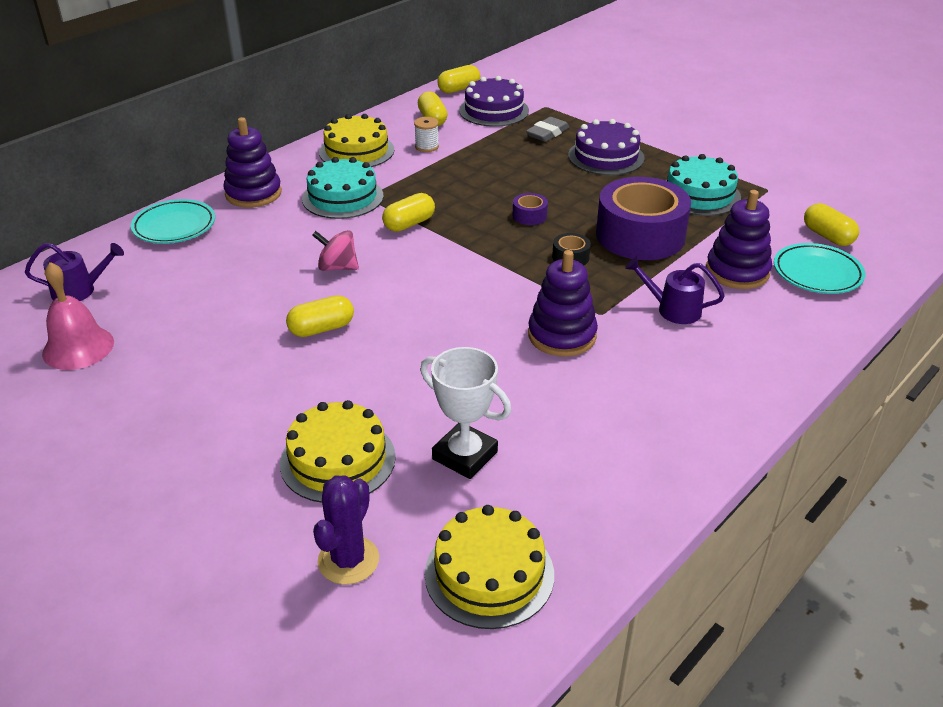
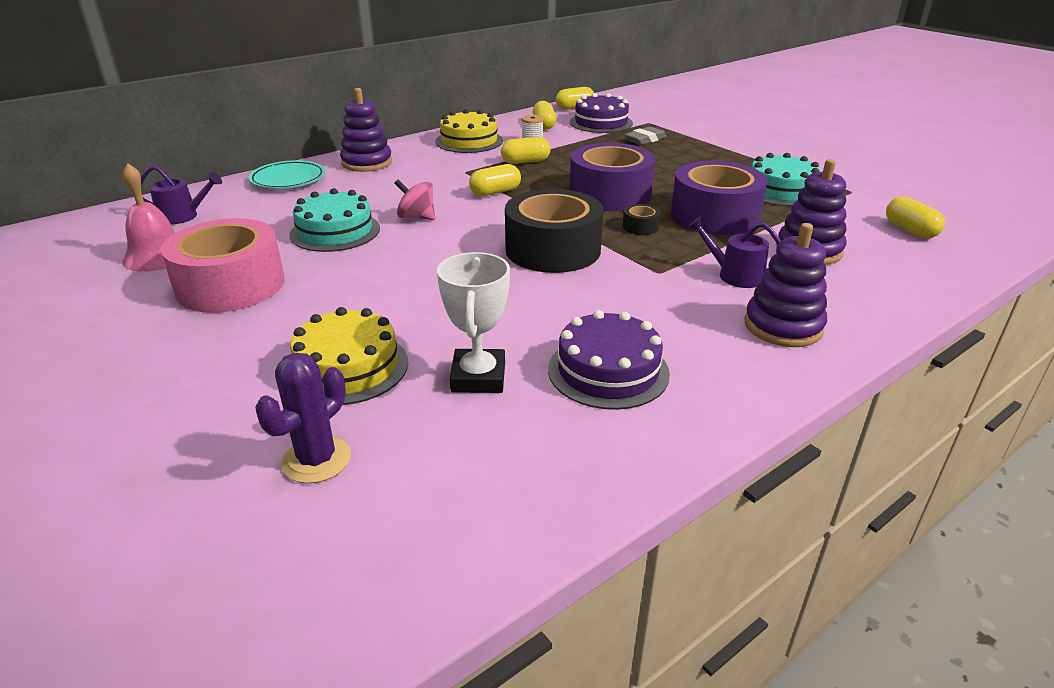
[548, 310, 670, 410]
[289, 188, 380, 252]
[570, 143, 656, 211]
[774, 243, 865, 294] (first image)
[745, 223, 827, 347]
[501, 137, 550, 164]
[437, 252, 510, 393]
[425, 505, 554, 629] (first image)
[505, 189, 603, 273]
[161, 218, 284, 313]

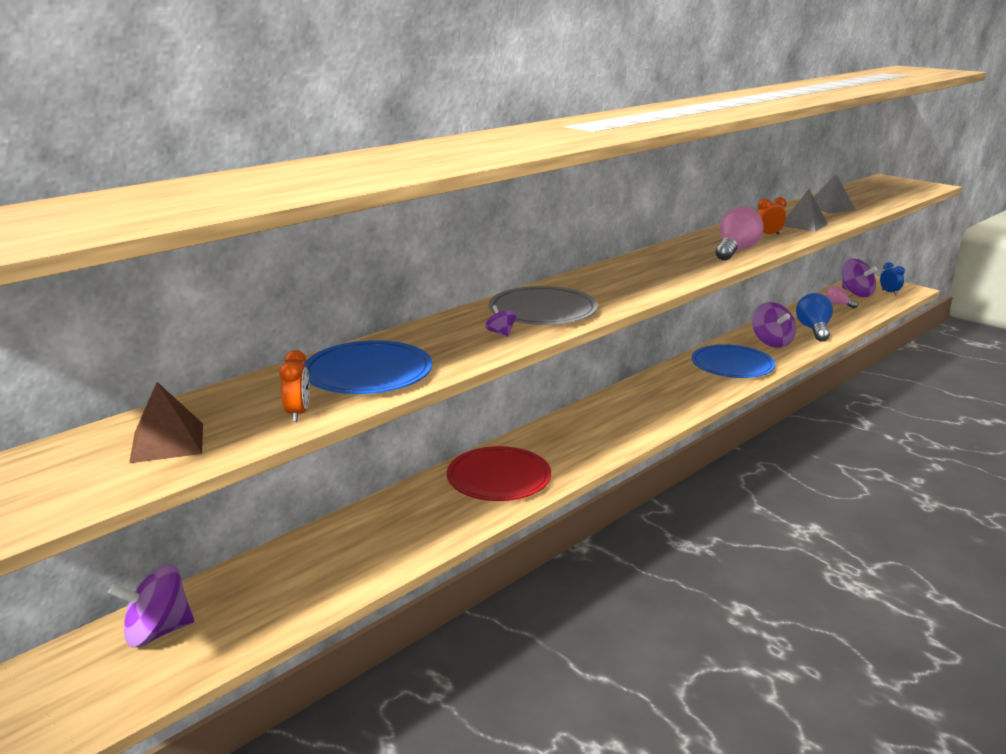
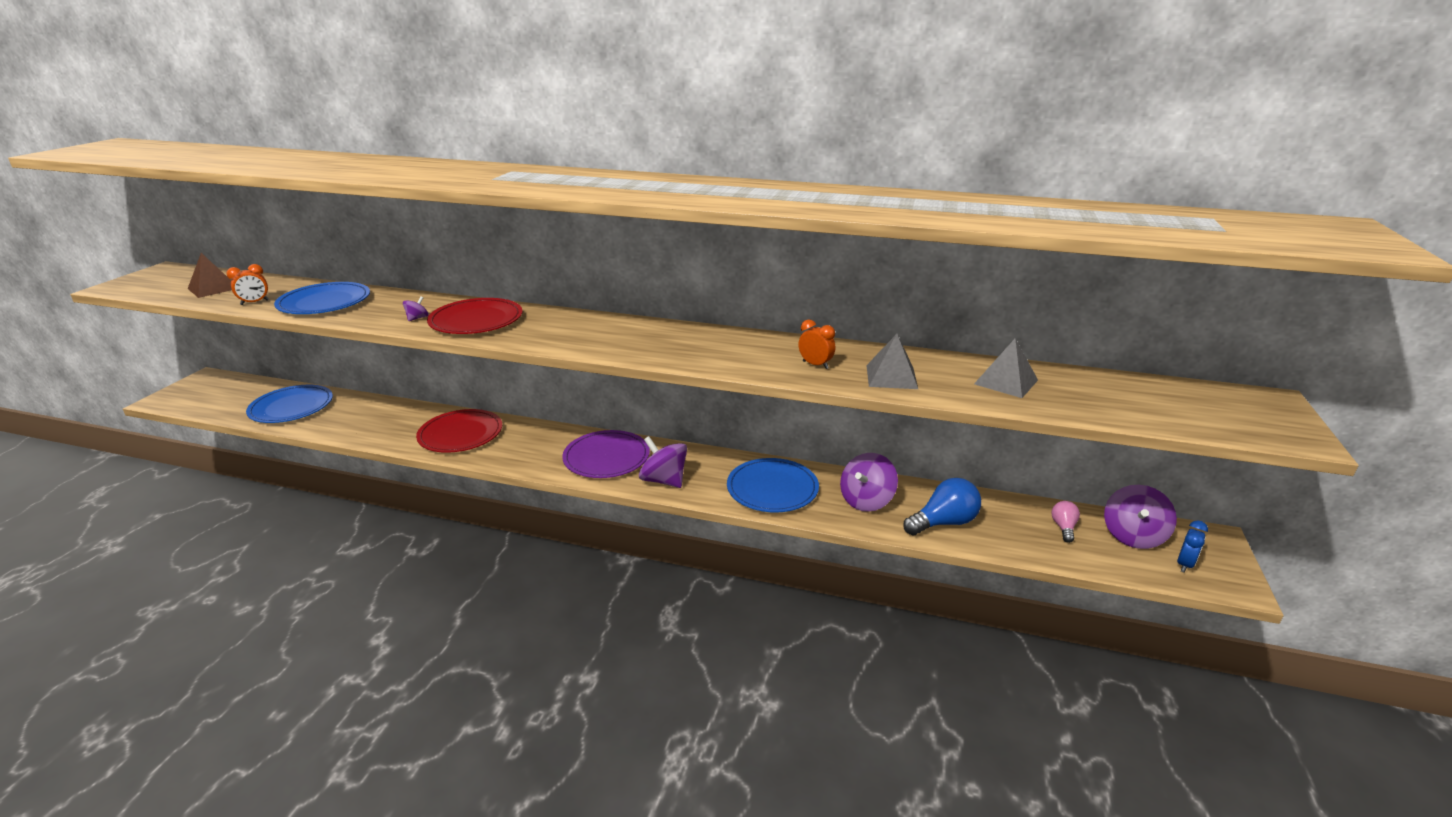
[715, 206, 763, 261] (first image)
[427, 298, 523, 334]
[639, 436, 687, 488]
[246, 385, 333, 423]
[562, 430, 650, 478]

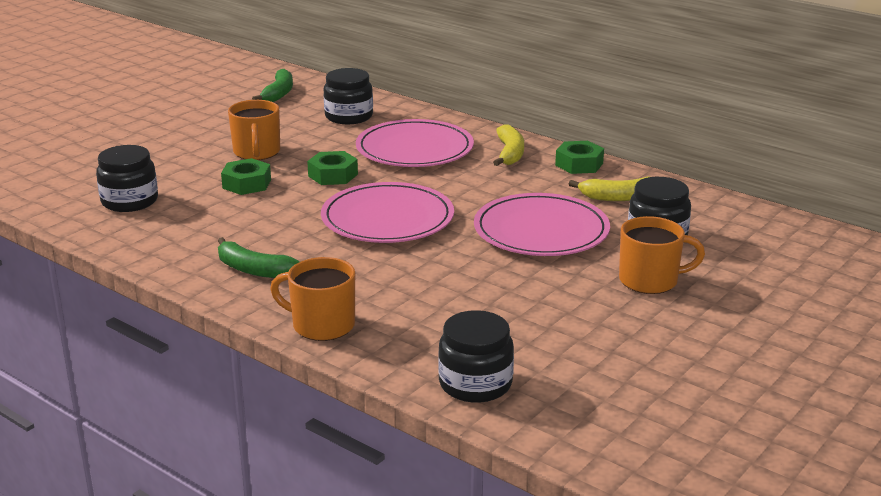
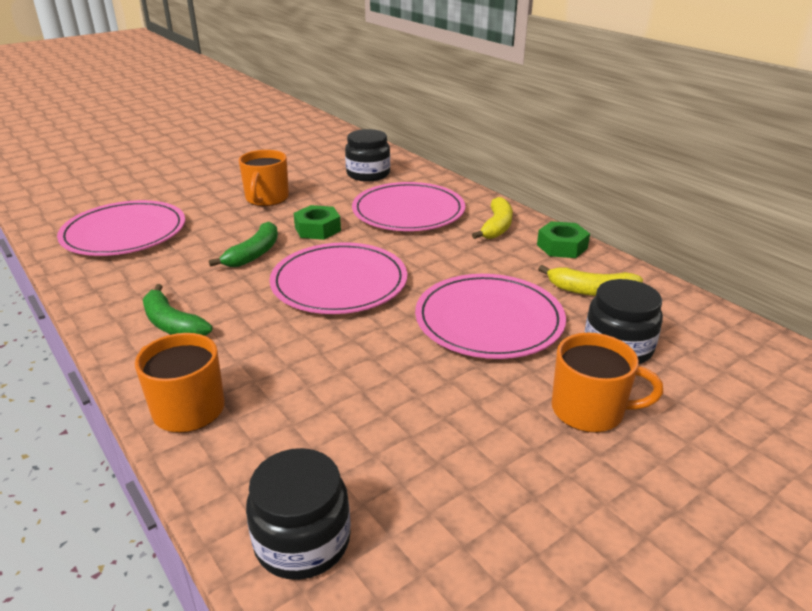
[209, 222, 278, 267]
[57, 200, 185, 256]
[221, 158, 271, 195] (first image)

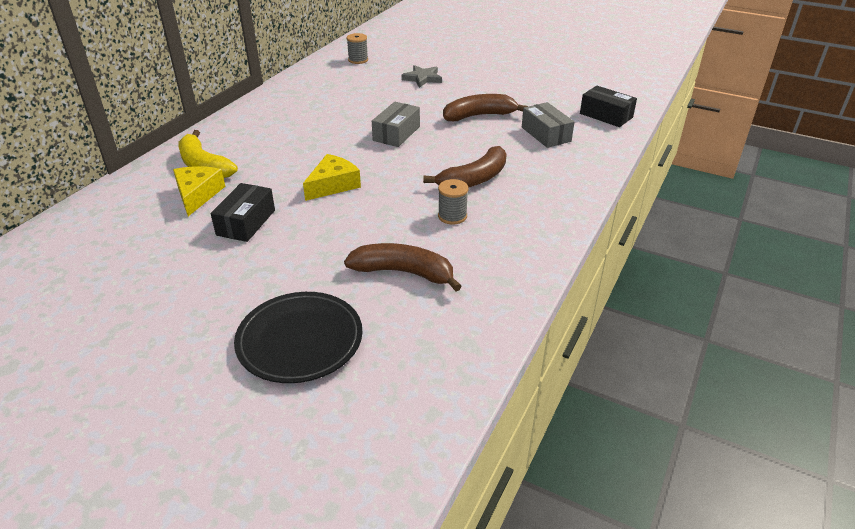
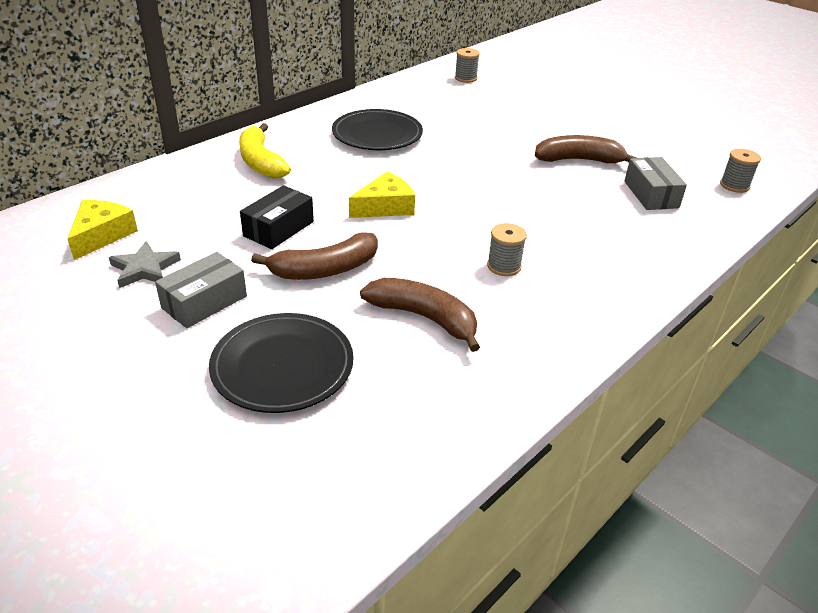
[109, 241, 181, 288]
[720, 149, 761, 193]
[155, 252, 247, 328]
[251, 232, 378, 280]
[68, 200, 138, 260]
[332, 109, 423, 150]

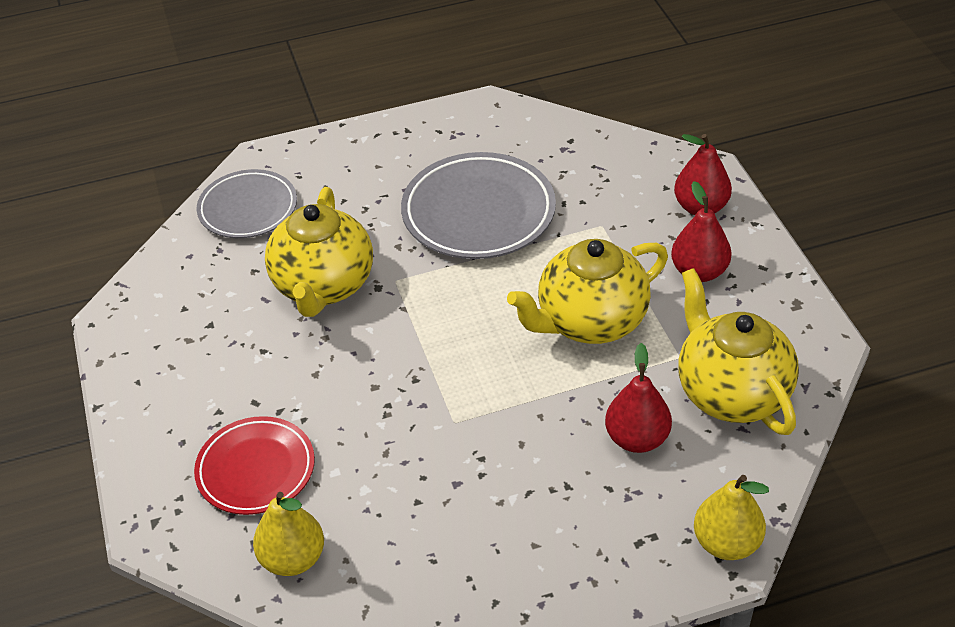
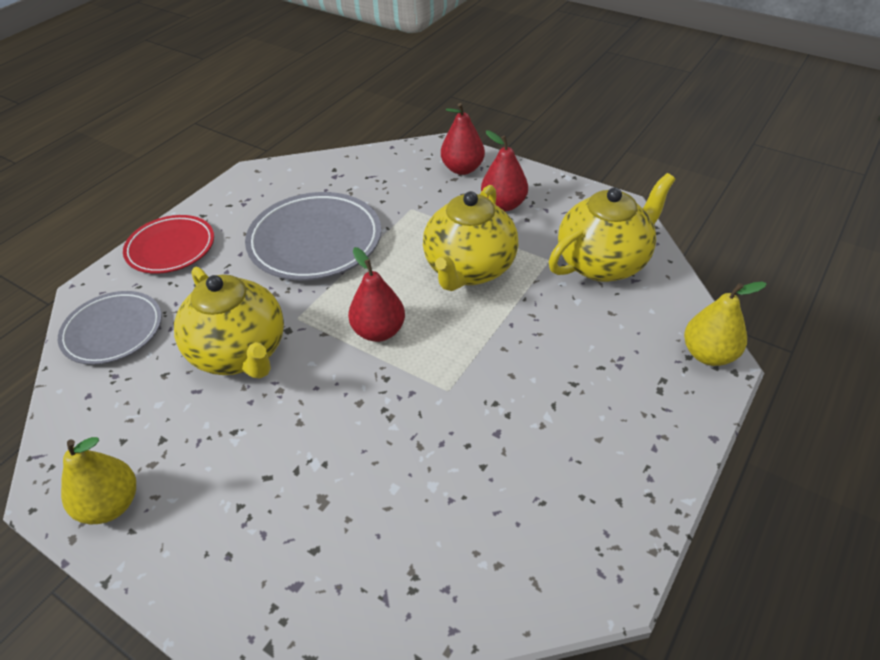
[549, 173, 675, 282]
[348, 247, 405, 342]
[123, 215, 214, 274]
[61, 437, 136, 524]

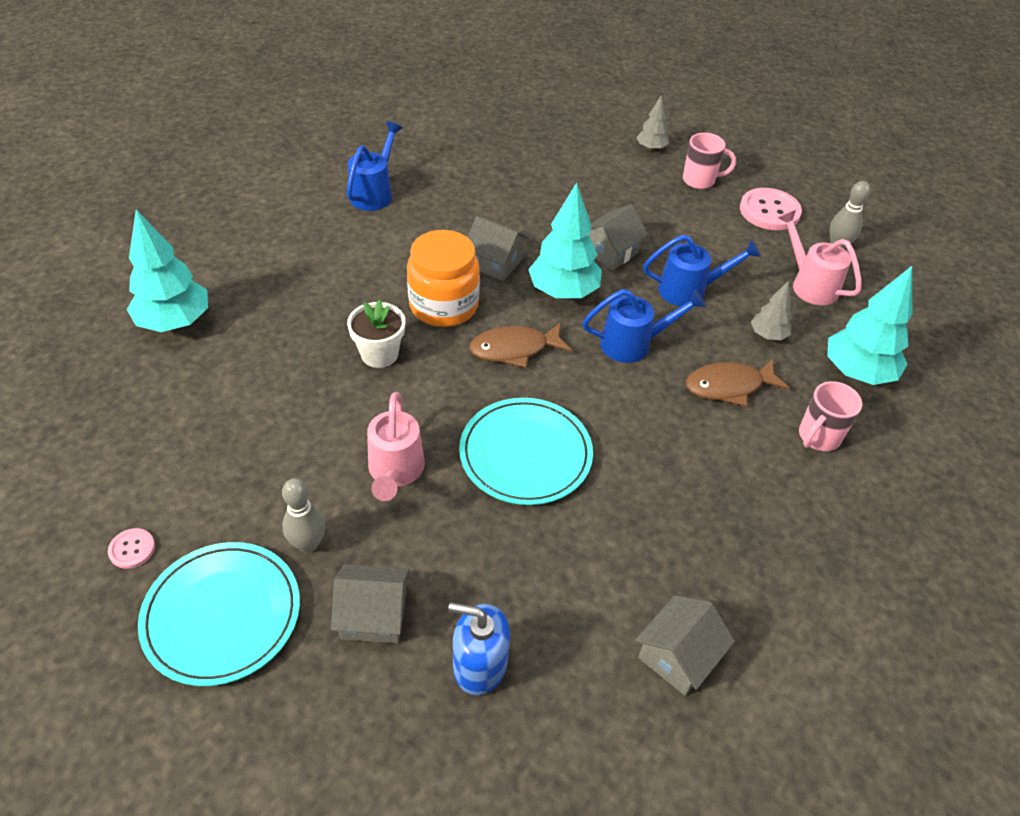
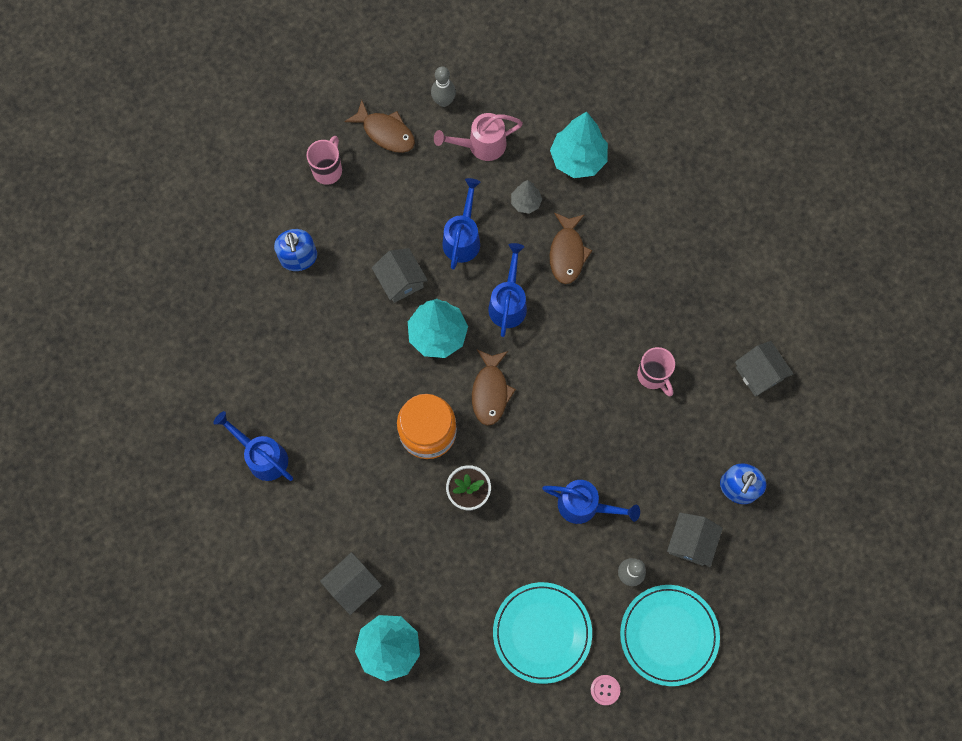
[636, 95, 669, 151] (first image)
[344, 100, 415, 153]
[320, 552, 382, 615]
[637, 347, 675, 396]
[542, 480, 640, 524]
[493, 582, 592, 684]
[274, 229, 317, 271]

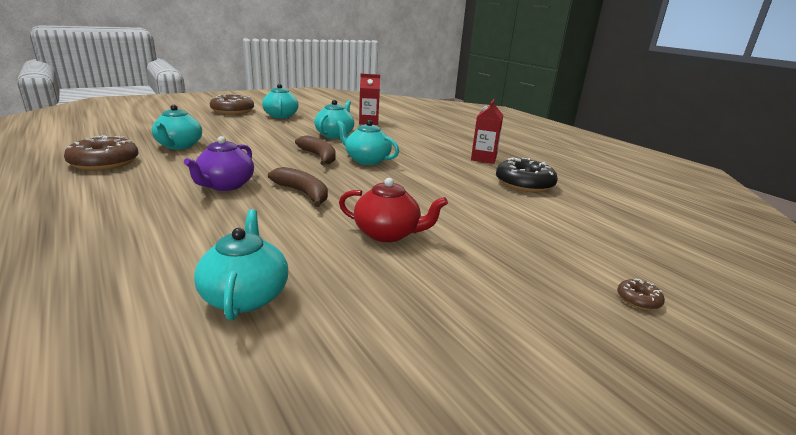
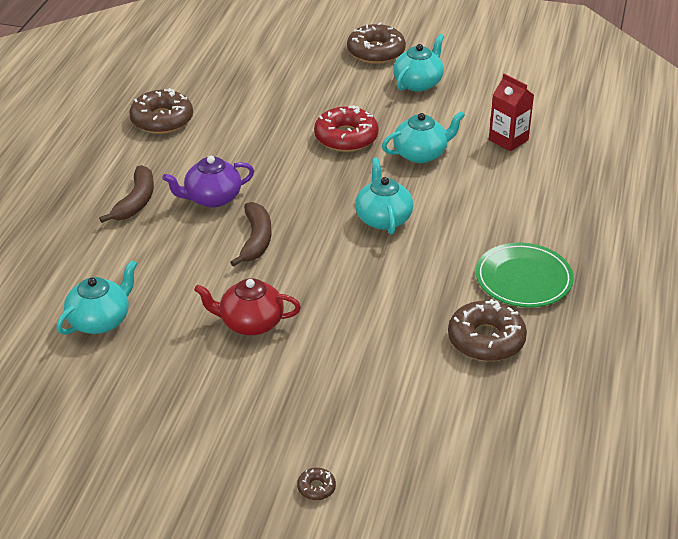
[476, 243, 574, 308]
[152, 105, 202, 150] (first image)
[99, 165, 154, 223]
[448, 299, 527, 361]
[194, 278, 301, 335]
[314, 105, 379, 152]

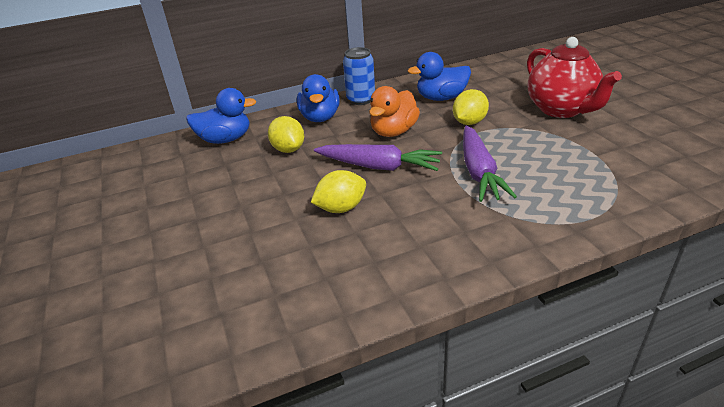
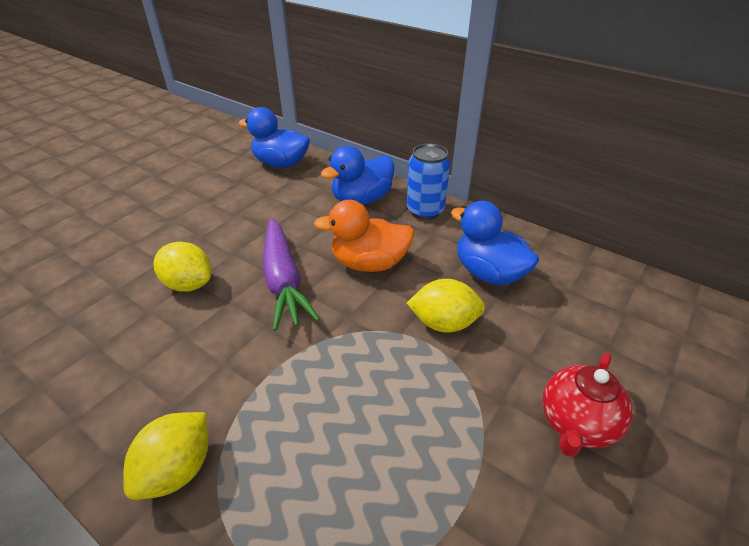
[543, 353, 633, 457]
[238, 107, 310, 168]
[123, 412, 208, 500]
[463, 126, 517, 202] (first image)

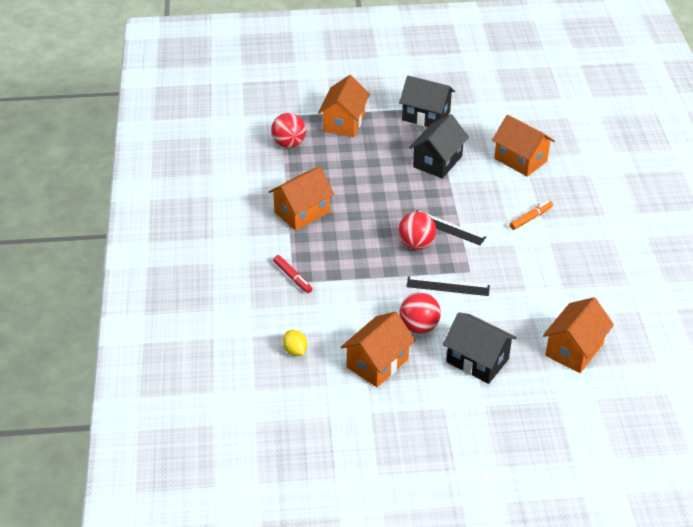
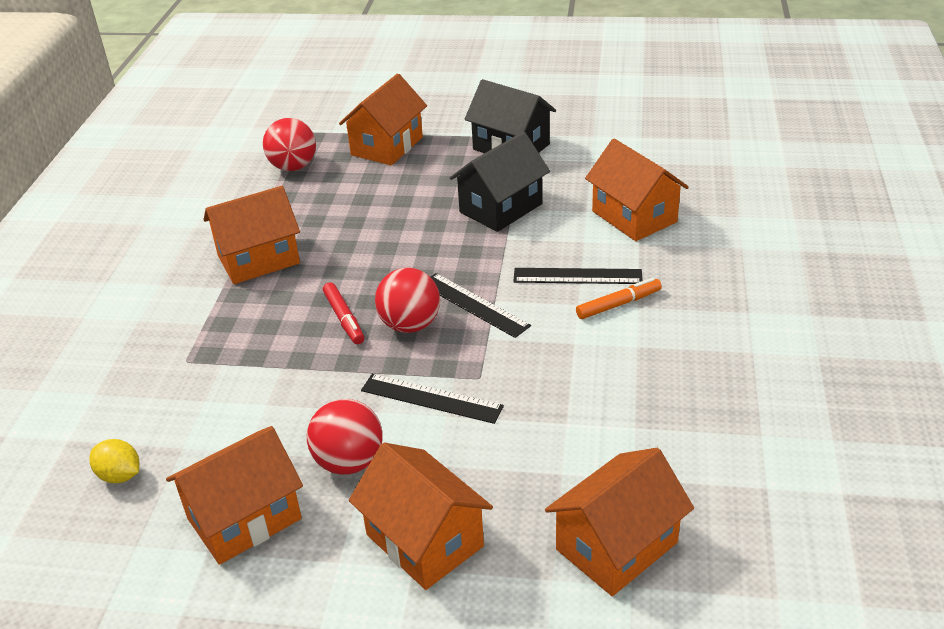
[323, 282, 364, 344]
[349, 442, 493, 590]
[89, 439, 139, 483]
[513, 268, 643, 284]

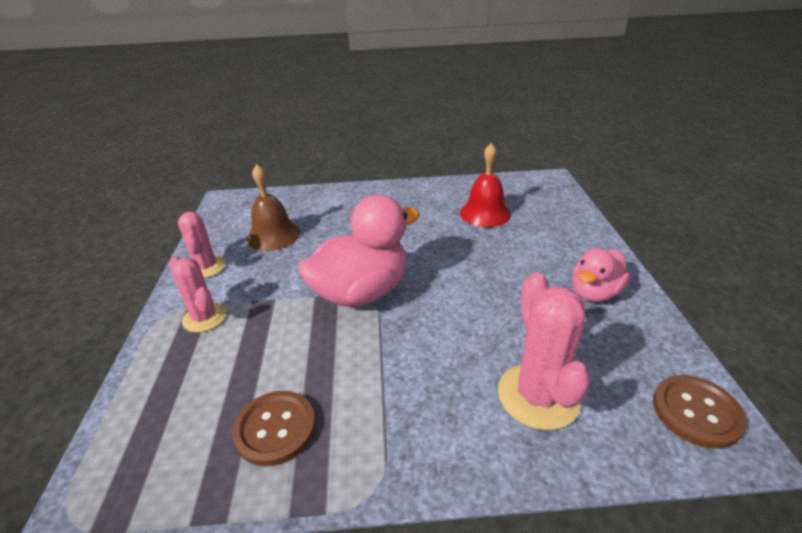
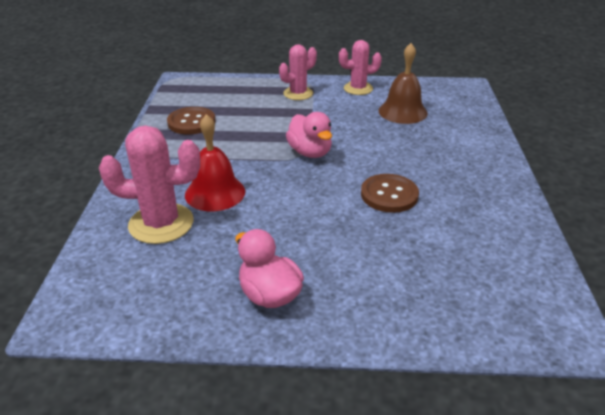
[185, 114, 245, 211]
[286, 112, 332, 158]
[361, 174, 419, 213]

